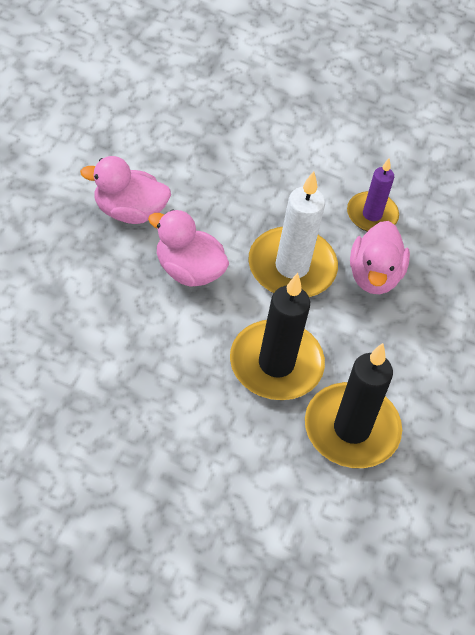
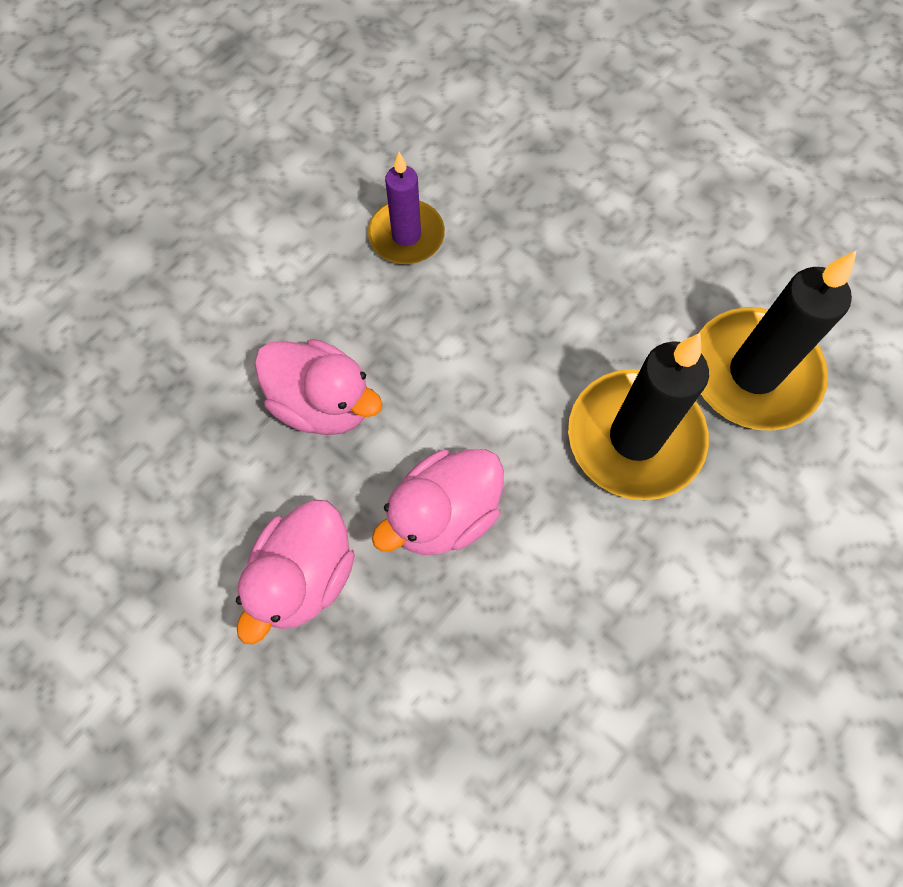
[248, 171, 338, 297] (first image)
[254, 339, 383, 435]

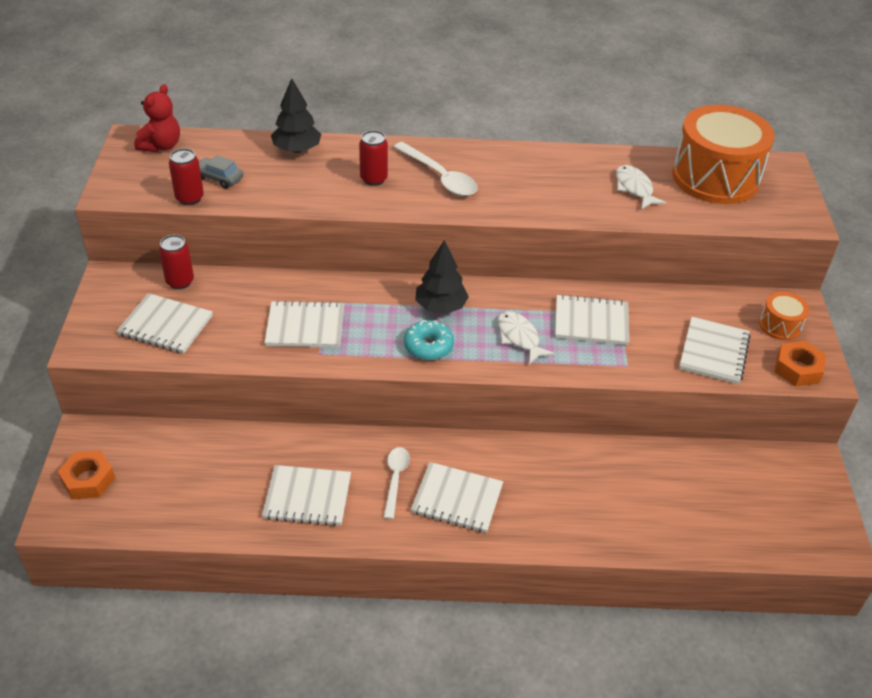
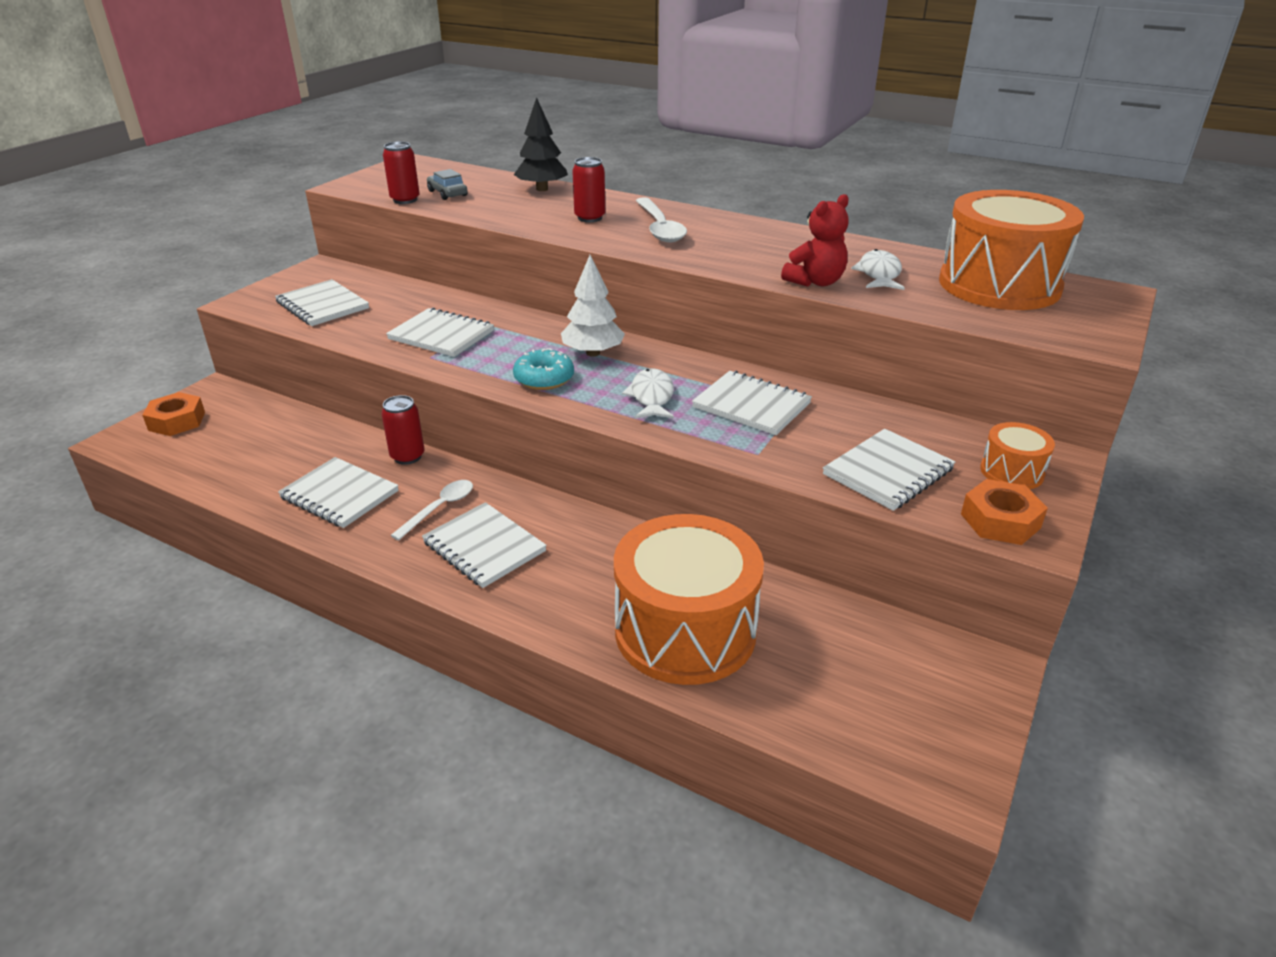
[781, 194, 849, 287]
[381, 395, 424, 465]
[561, 255, 625, 357]
[614, 514, 764, 685]

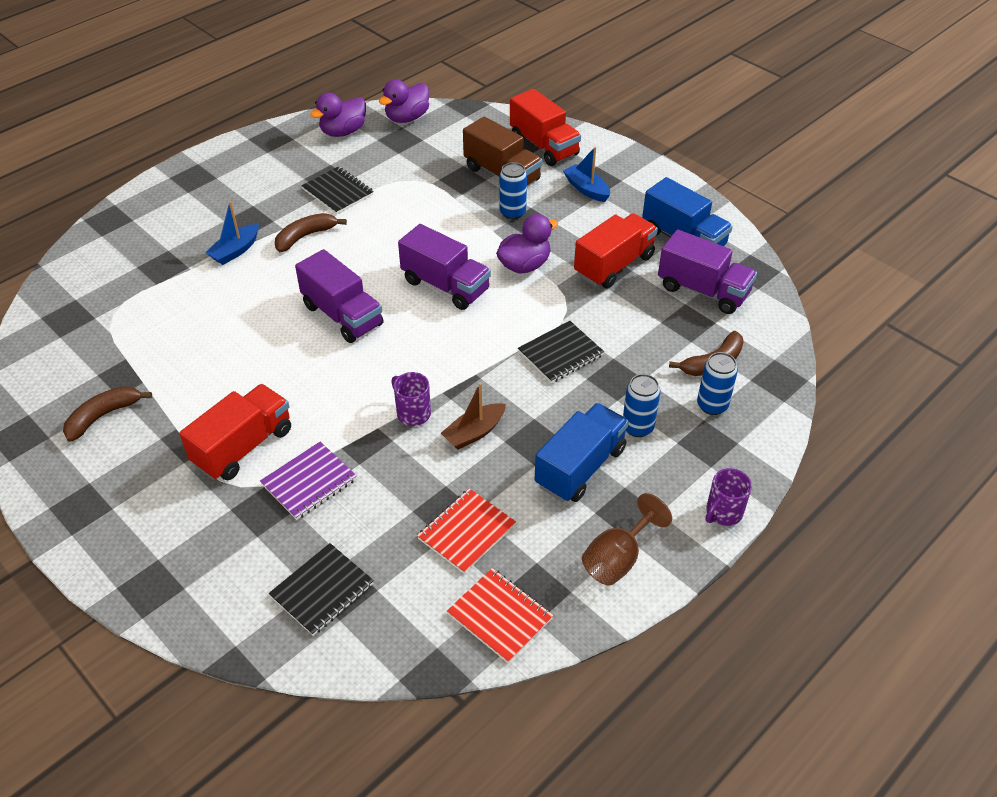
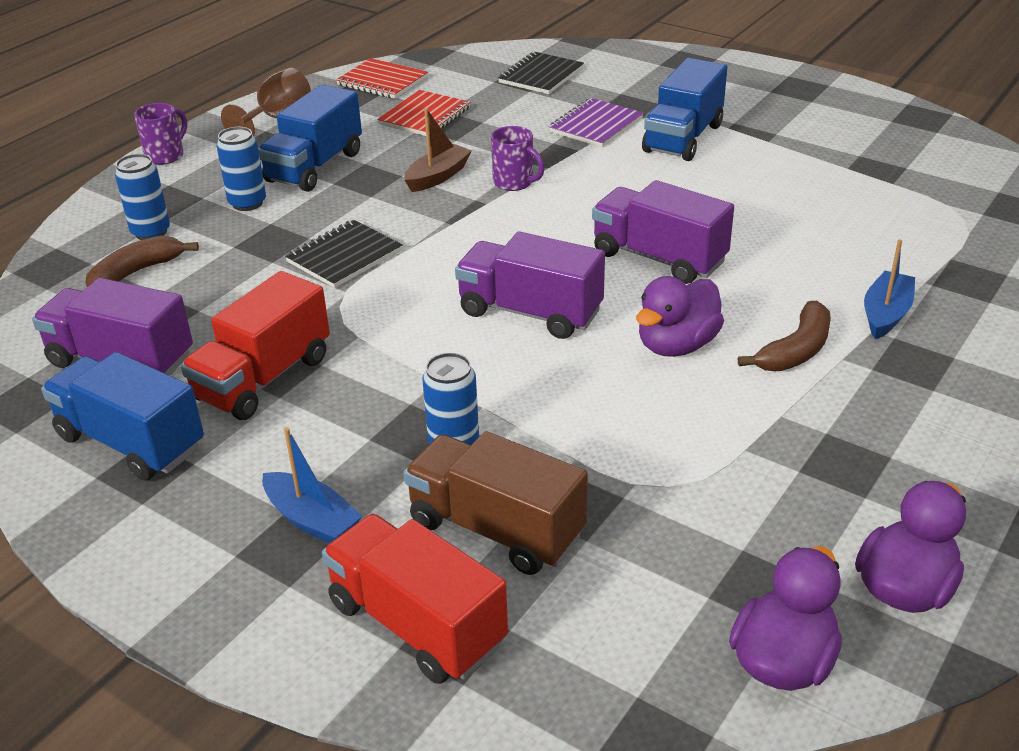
[301, 166, 374, 214] (first image)
[636, 276, 724, 357]
[642, 58, 727, 161]
[63, 386, 152, 442] (first image)

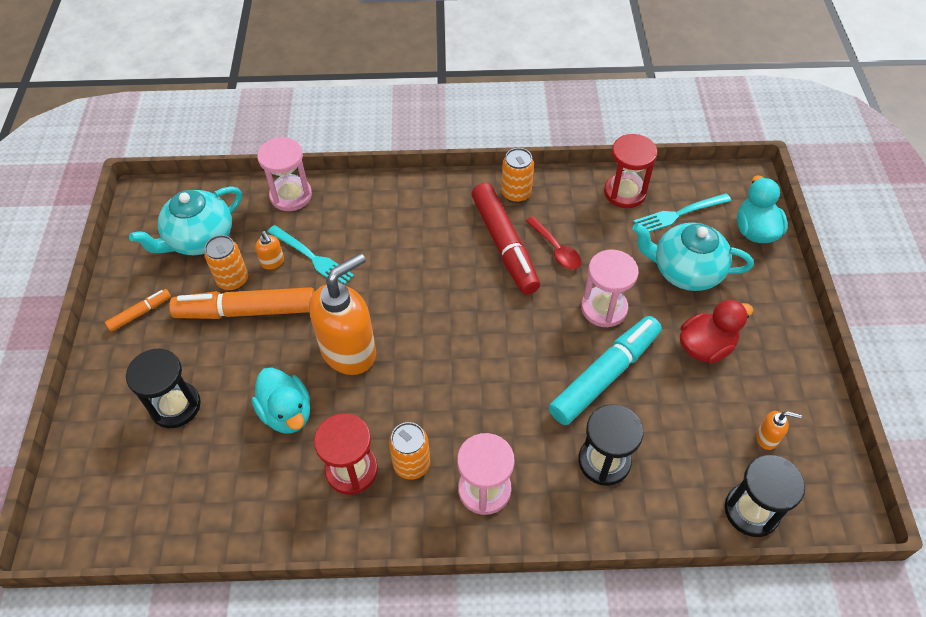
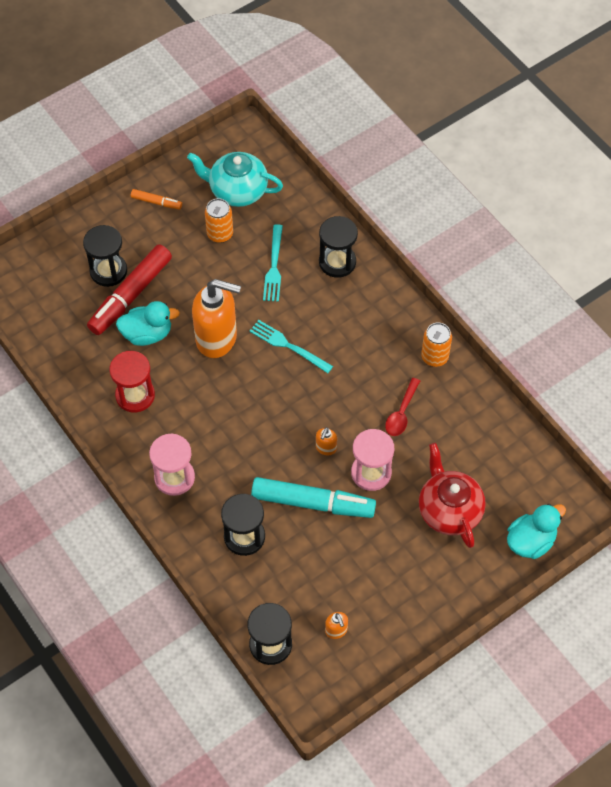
[604, 134, 657, 208] (first image)
[257, 137, 312, 211] (first image)
[87, 244, 172, 335]
[249, 320, 333, 373]
[419, 443, 486, 548]
[316, 427, 337, 455]
[169, 287, 315, 319] (first image)
[680, 299, 753, 363] (first image)
[116, 301, 180, 346]
[389, 422, 430, 480] (first image)
[319, 216, 358, 278]

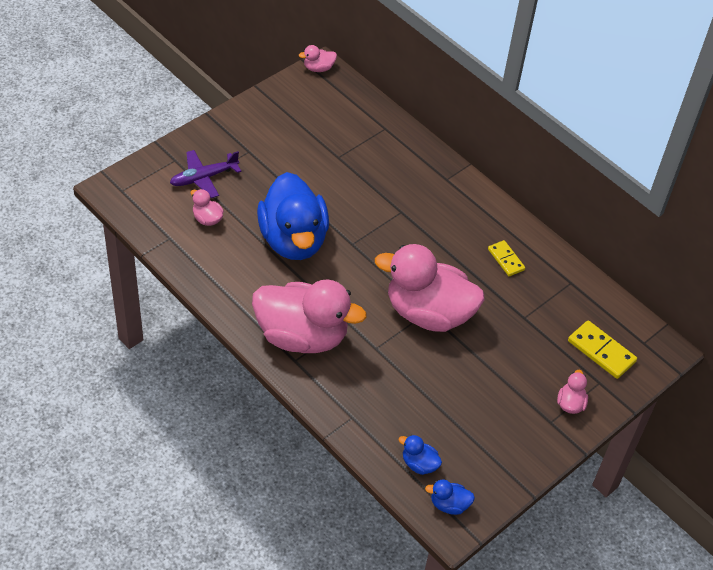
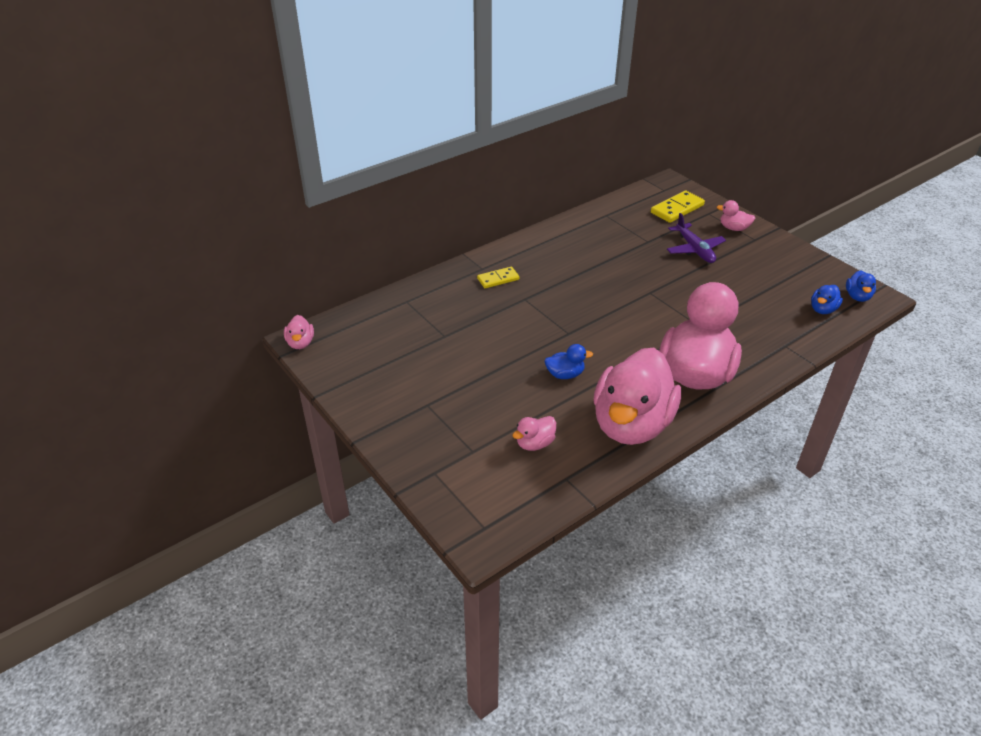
[667, 213, 726, 263]
[544, 344, 593, 379]
[477, 267, 519, 288]
[593, 348, 681, 445]

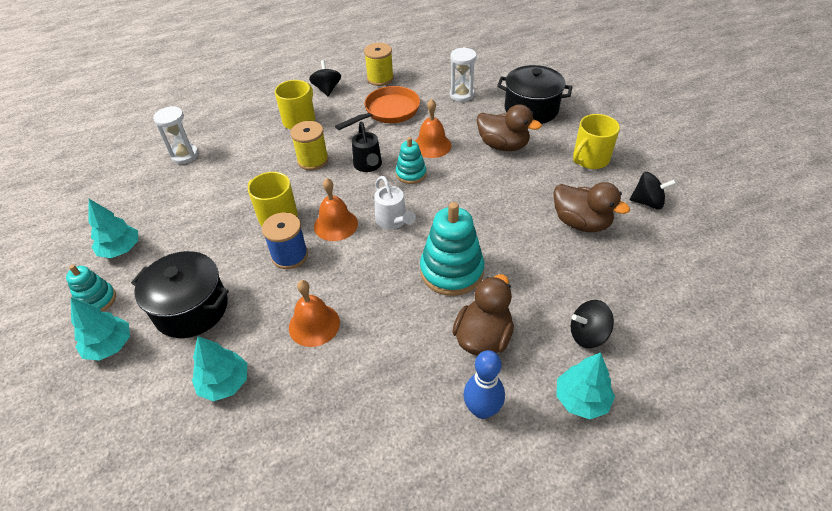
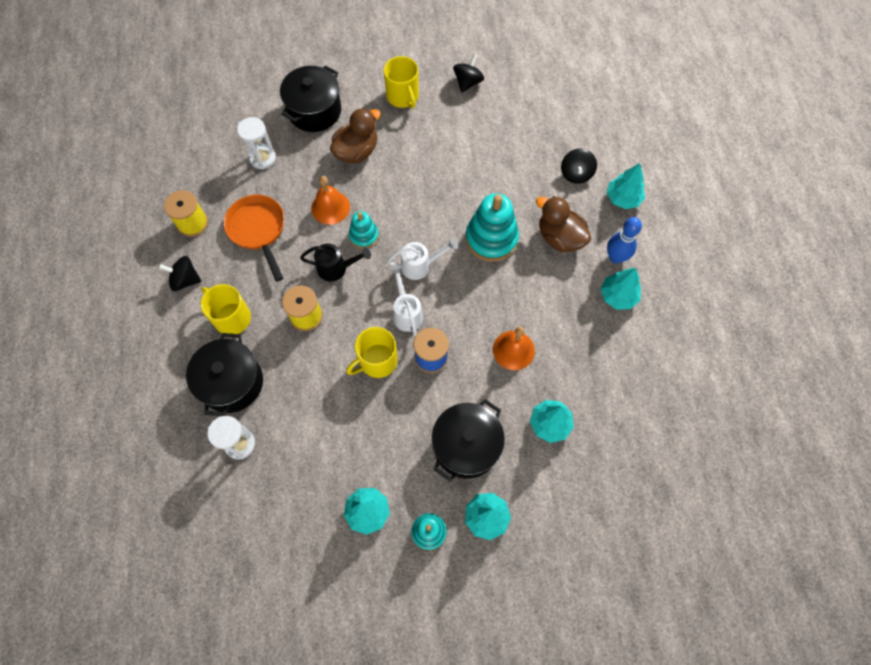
[390, 266, 423, 336]
[553, 182, 630, 232] (first image)
[600, 268, 641, 310]
[186, 333, 263, 416]

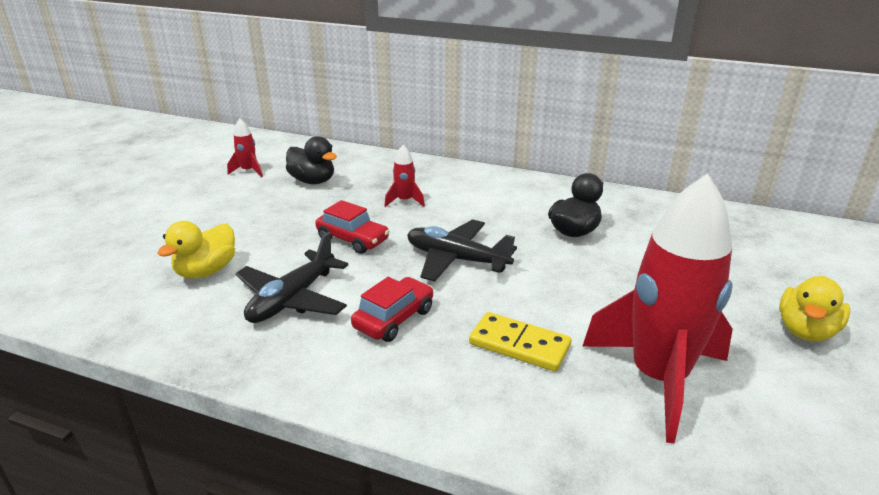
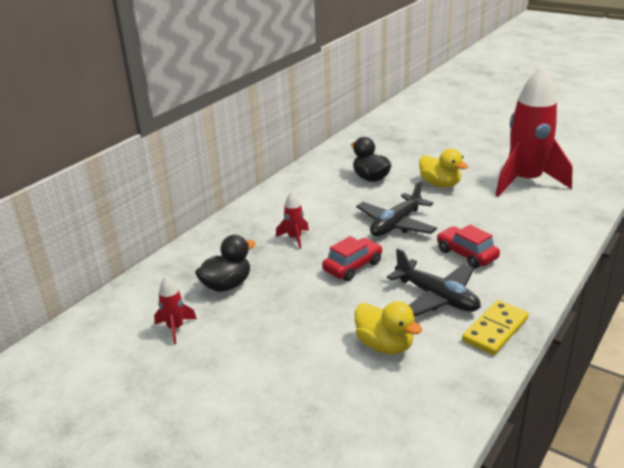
[419, 149, 468, 188]
[462, 300, 529, 355]

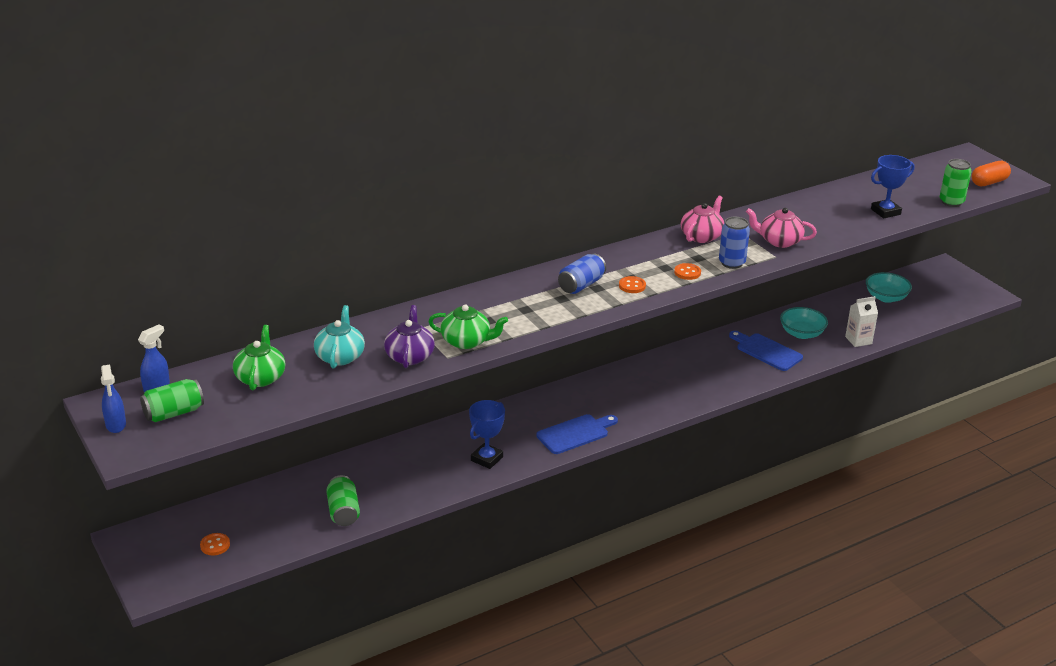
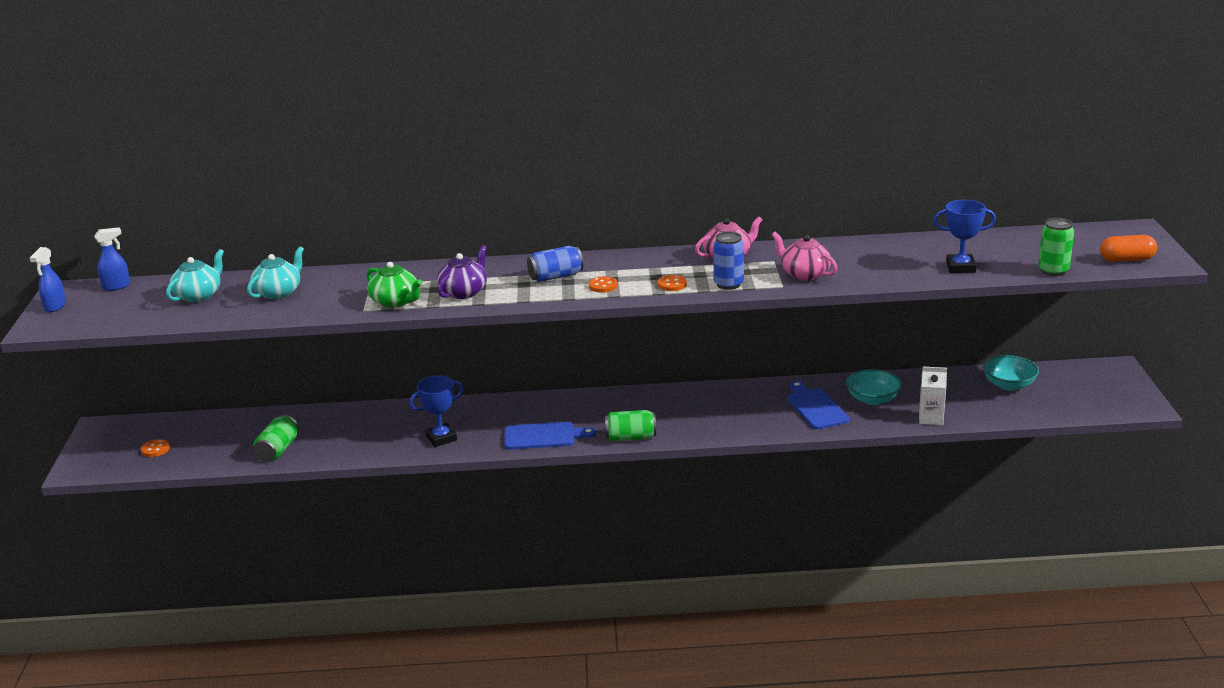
[437, 245, 487, 299]
[166, 249, 224, 302]
[605, 410, 656, 441]

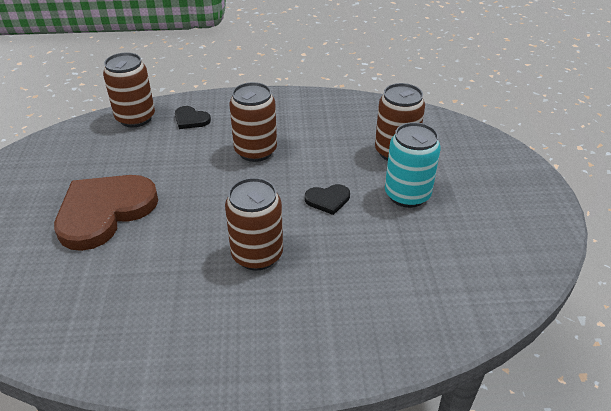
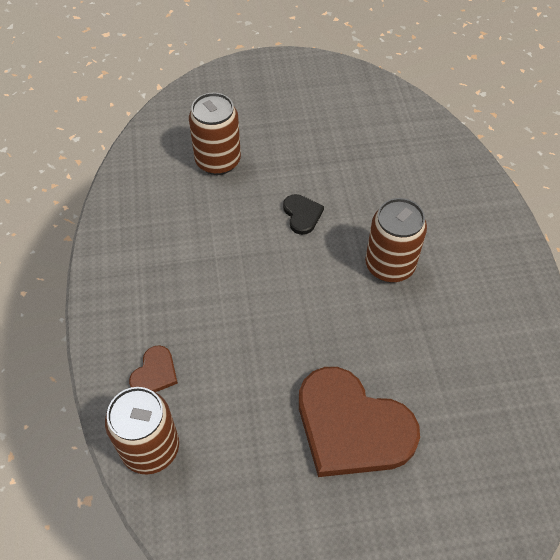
[230, 82, 277, 162] (first image)
[129, 345, 178, 392]
[385, 122, 441, 208] (first image)

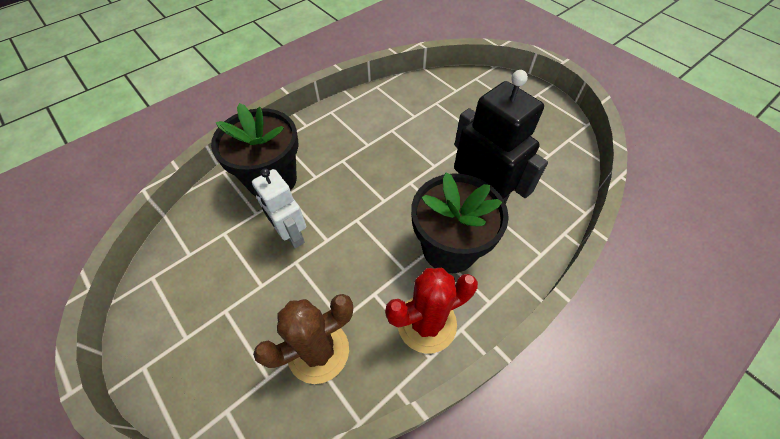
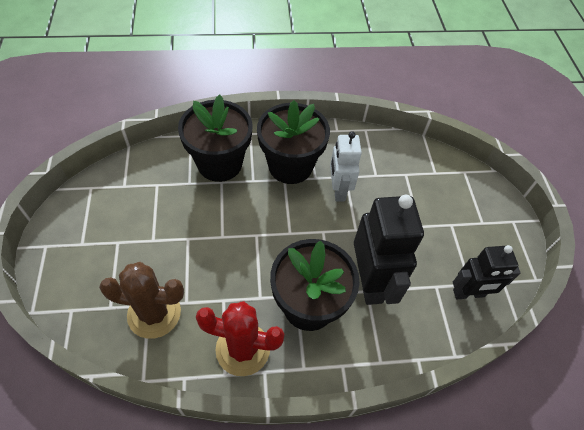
[330, 131, 362, 201]
[257, 100, 330, 184]
[453, 245, 520, 299]

